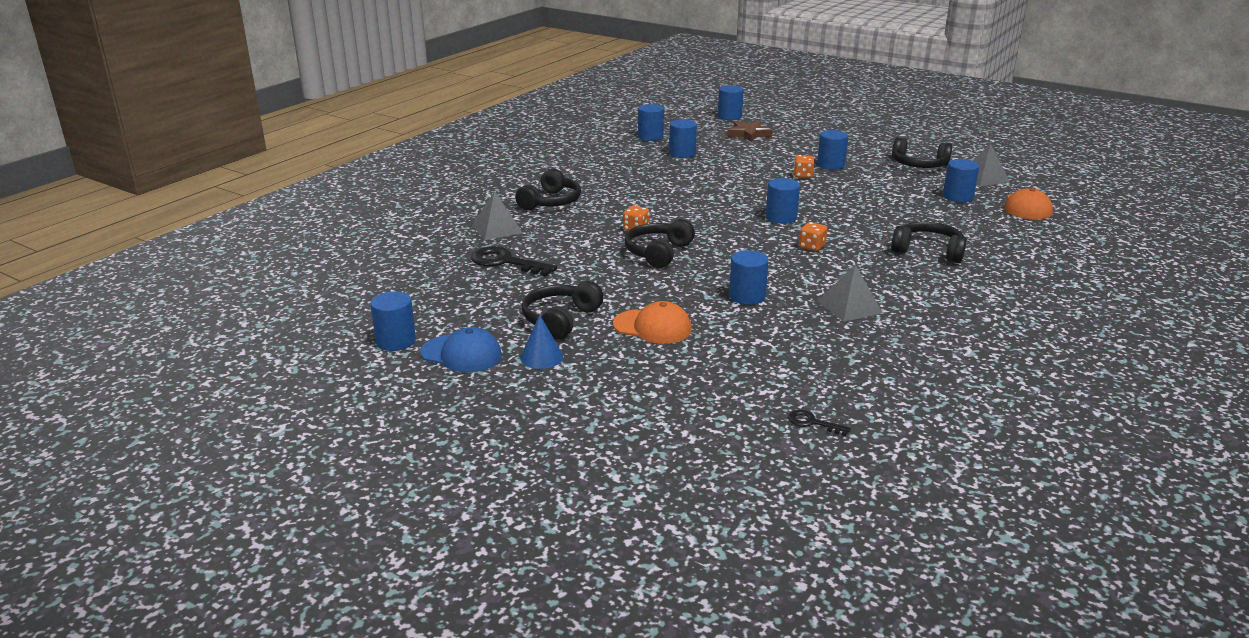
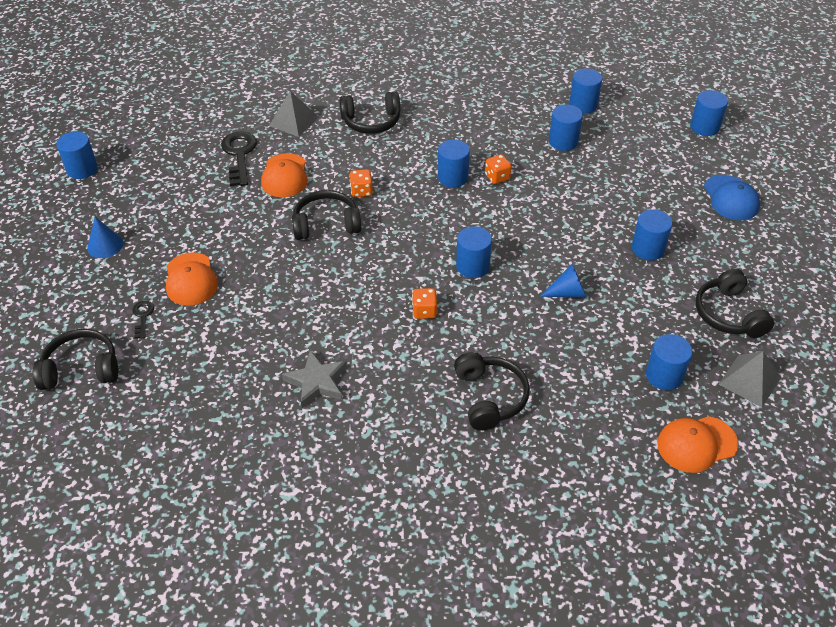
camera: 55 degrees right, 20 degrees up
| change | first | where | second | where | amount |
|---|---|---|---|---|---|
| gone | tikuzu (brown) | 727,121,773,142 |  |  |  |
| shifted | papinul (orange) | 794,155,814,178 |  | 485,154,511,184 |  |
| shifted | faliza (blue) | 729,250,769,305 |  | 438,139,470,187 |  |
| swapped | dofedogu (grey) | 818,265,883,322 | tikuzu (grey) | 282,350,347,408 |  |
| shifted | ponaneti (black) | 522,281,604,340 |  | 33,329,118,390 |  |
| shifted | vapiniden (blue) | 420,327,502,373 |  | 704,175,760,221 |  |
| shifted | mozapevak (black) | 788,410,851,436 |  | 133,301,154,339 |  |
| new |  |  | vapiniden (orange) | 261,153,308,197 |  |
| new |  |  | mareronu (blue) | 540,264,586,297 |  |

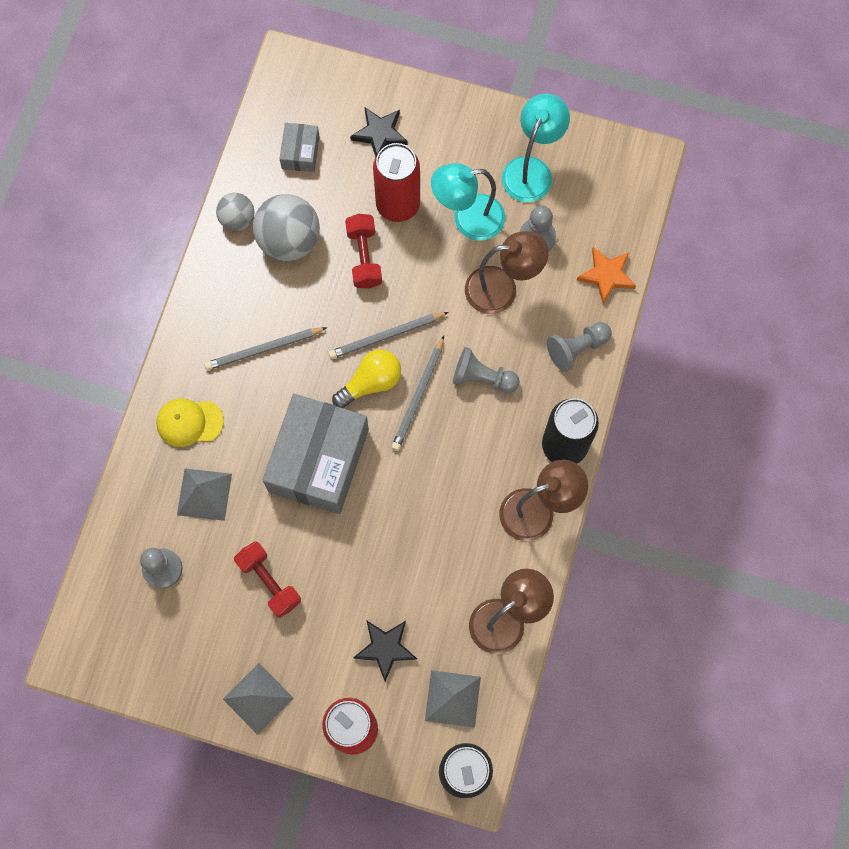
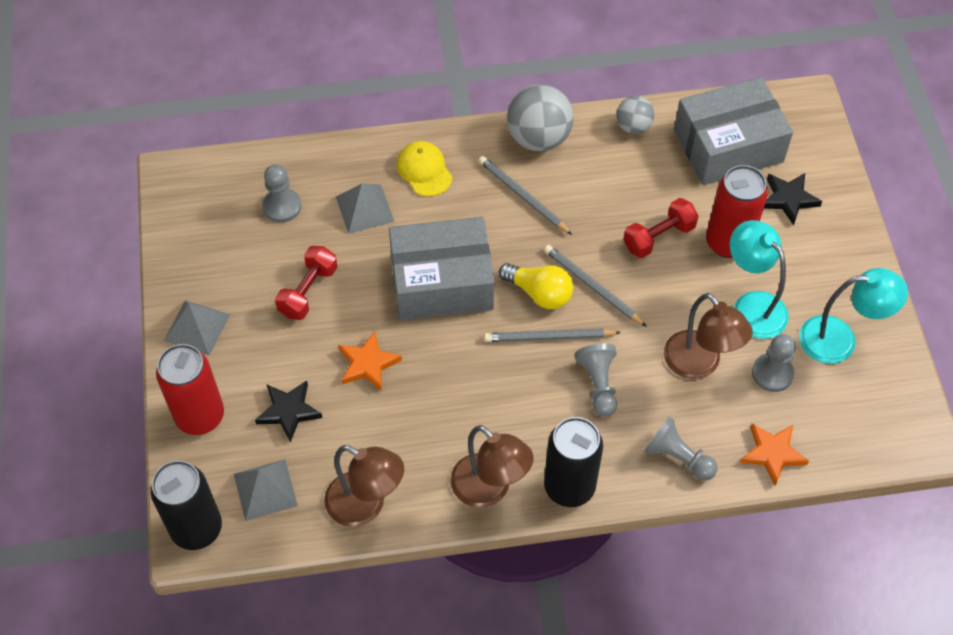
camera: 65 degrees right, 15 degrees down
| change | first | where | second | where | amount |
|---|---|---|---|---|---|
| scaled | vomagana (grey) | 279,123,320,172 |  | 674,77,793,185 | x2.16 |
| shifted | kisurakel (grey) | 253,194,320,261 |  | 507,84,574,151 |  |
| new |  |  | tikuzu (orange) | 338,331,402,391 |  |

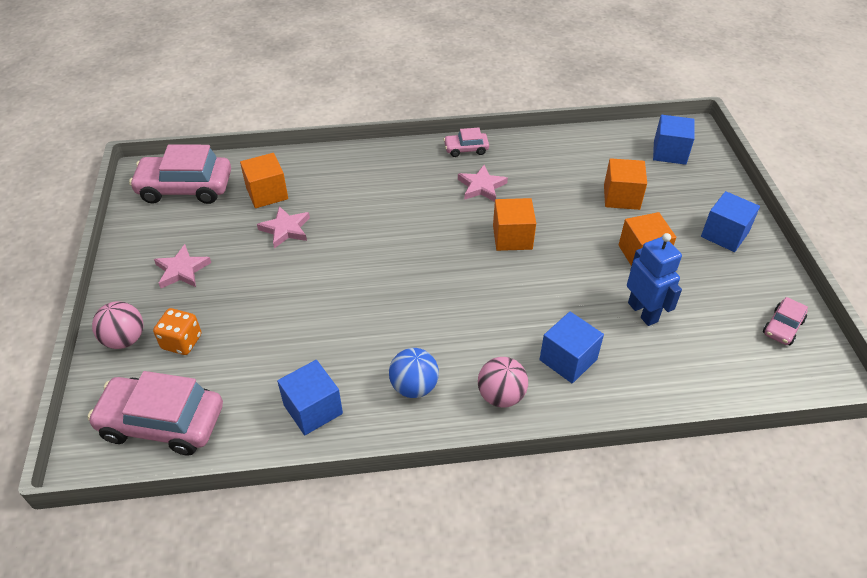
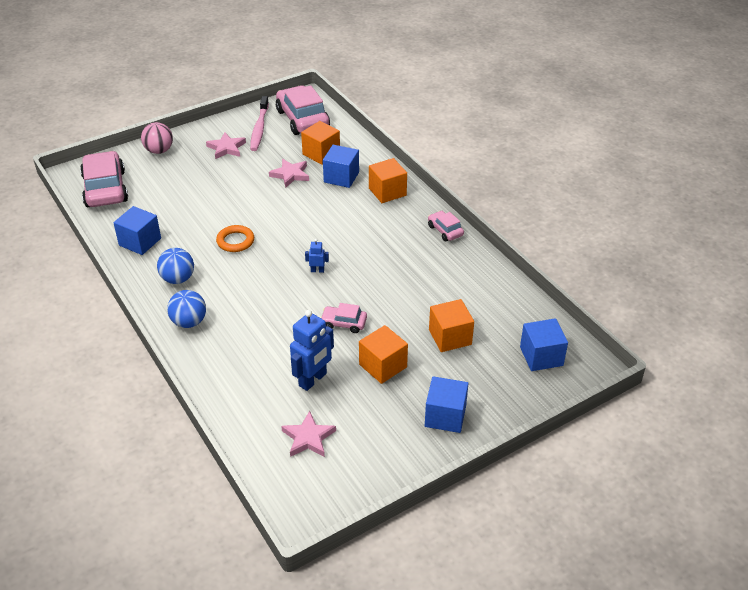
camera: 65 degrees right, 5 degrees down
| change | first | where | second | where | amount |
|---|---|---|---|---|---|
| shifted | tikuzu (pink) | 458,165,508,202 |  | 281,411,336,457 |  |
| shifted | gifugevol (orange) | 493,198,536,251 |  | 369,158,407,203 |  |
| shifted | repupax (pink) | 763,297,808,345 |  | 320,303,367,333 |  |
| gone | papinul (orange) | 153,308,201,355 |  |  |  |
| shifted | gifugevol (blue) | 539,312,604,383 |  | 323,145,359,188 |  |
| repainted | kisurakel (pink) | 478,357,528,408 | kisurakel (blue) | 167,290,206,328 |  |
| new |  |  | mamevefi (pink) | 250,96,269,151 |  |
| new |  |  | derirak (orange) | 216,225,254,252 |  |
| new |  |  | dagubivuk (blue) | 305,239,329,273 |  |

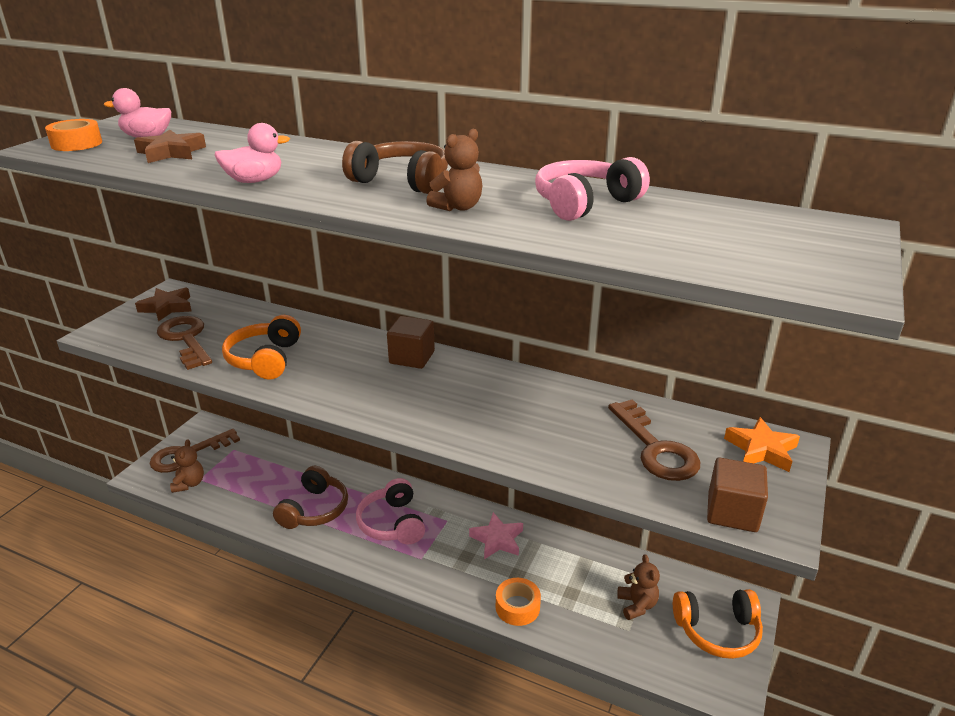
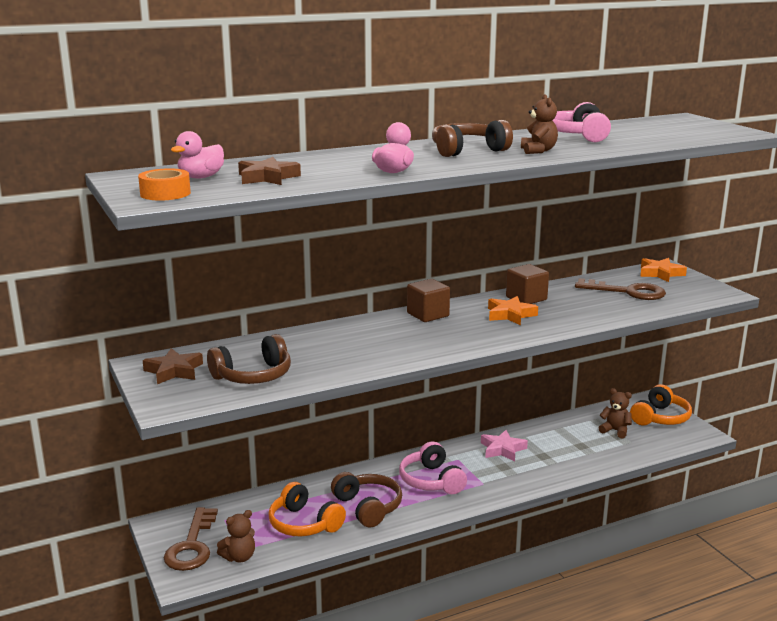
camera: 50 degrees left, 10 degrees down
| change | first | where | second | where | amount |
|---|---|---|---|---|---|
| shifted | ponaneti (orange) | 222,315,301,380 |  | 268,482,346,536 |  |
| swapped | mozapevak (brown) | 157,316,212,370 | ponaneti (brown) | 207,334,291,384 |  |
| rotated | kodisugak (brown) | 170,439,204,493 |  | 217,510,255,563 | 105 degrees clockwise |
| shifted | gifugevol (brown) | 707,458,768,532 |  | 506,264,549,304 |  |
| rotated | ponaneti (pink) | 356,478,425,544 |  | 399,441,467,494 | 45 degrees clockwise |
| gone | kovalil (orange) | 496,578,541,626 |  |  |  |
| new |  |  | tikuzu (orange) | 488,296,538,325 |  |

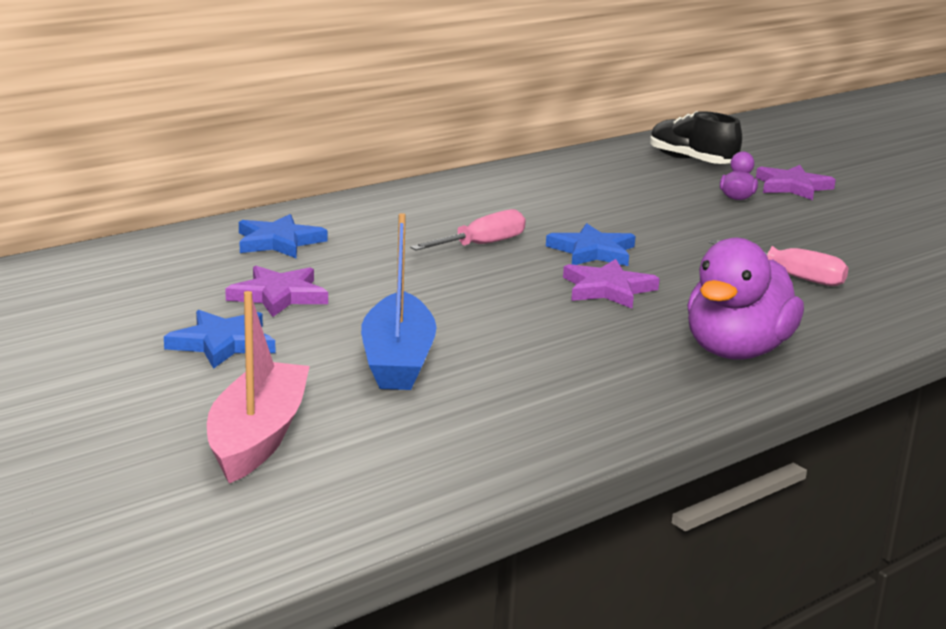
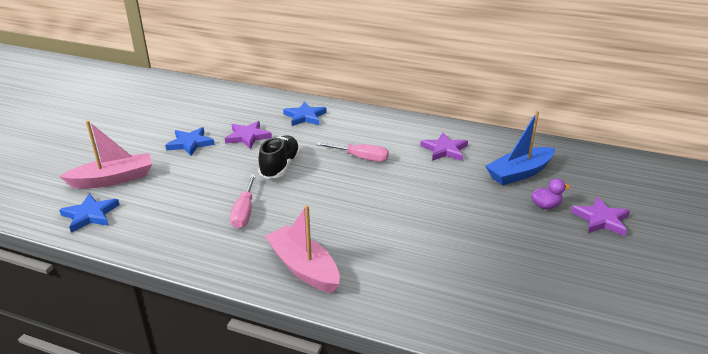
camera: 60 degrees right, 10 degrees up
| change | first | where | second | where | amount |
|---|---|---|---|---|---|
| shifted | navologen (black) | 650,111,742,164 |  | 258,135,300,179 |  |
| shifted | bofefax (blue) | 361,213,437,390 |  | 485,111,555,186 |  |
| shifted | tikuzu (blue) | 546,223,635,266 |  | 59,194,120,233 |  |
| swapped | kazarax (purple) | 687,238,804,360 | bofefax (pink) | 265,205,340,293 |  |
| shifted | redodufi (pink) | 709,239,849,286 |  | 230,175,256,228 |  |
| shifted | tikuzu (purple) | 563,259,660,309 |  | 420,133,468,161 |  |

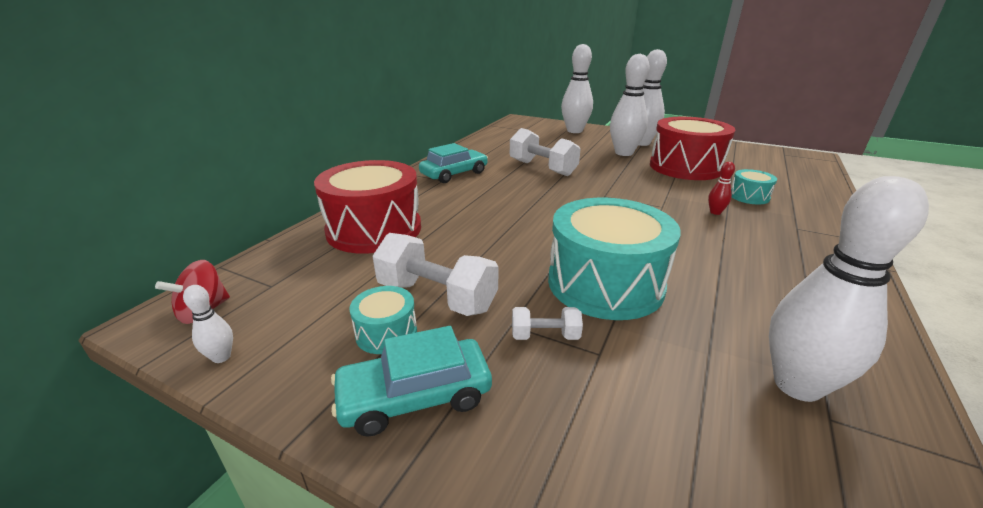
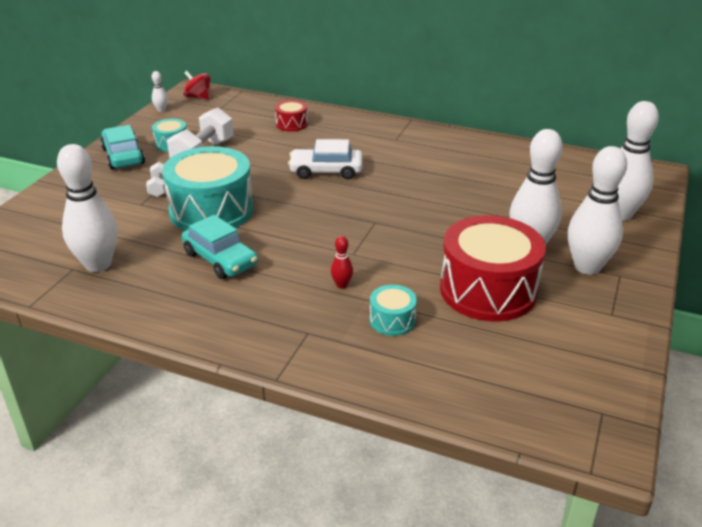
camera: 85 degrees right, 5 degrees up
| change | first | where | second | where | amount |
|---|---|---|---|---|---|
| gone | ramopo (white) | 510,128,581,176 |  |  |  |
| shifted | repupax (turquoise) | 419,143,488,183 |  | 182,215,258,279 |  |
| scaled | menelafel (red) | 314,160,421,254 |  | 275,100,308,132 | x0.46 |
| new |  |  | repupax (white) | 288,139,363,179 |  |

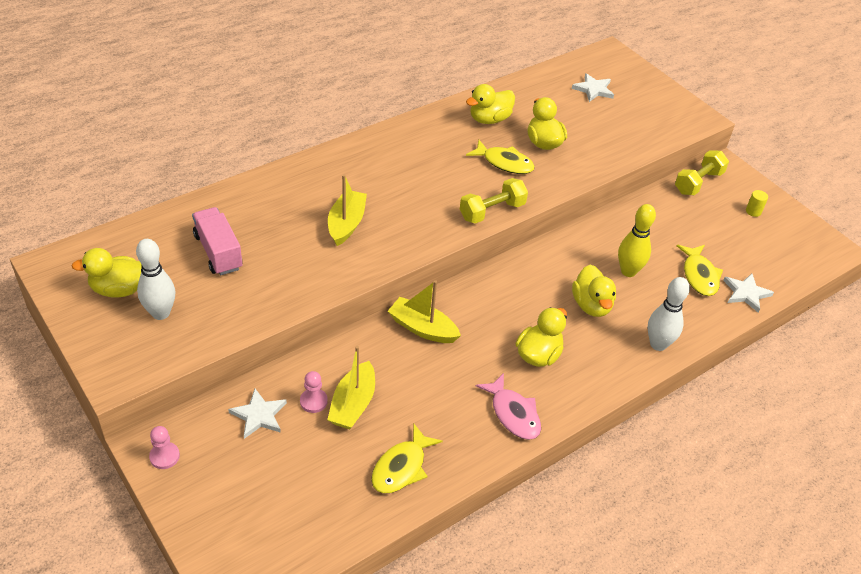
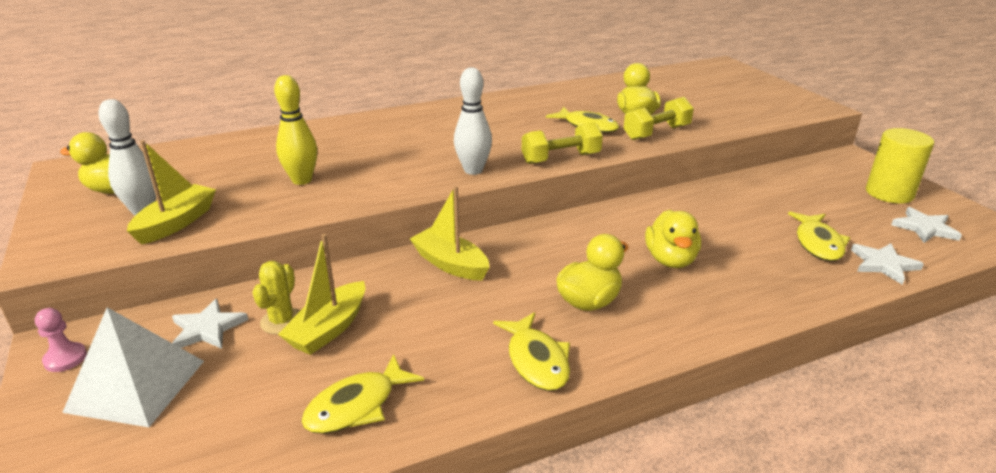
camera: 15 degrees right, 15 degrees down
| change | first | where | second | where | amount |
|---|---|---|---|---|---|
| shifted | tikuzu (white) | 572,73,614,102 |  | 891,207,962,243 |  |
| gone | kazarax (yellow) | 466,84,515,124 |  |  |  |
| shifted | ramopo (yellow) | 675,150,729,195 |  | 624,97,694,140 |  |
| shifted | bofefax (yellow) | 328,174,367,246 |  | 127,140,216,245 |  |
| scaled | faliza (yellow) | 746,190,768,217 |  | 866,128,934,204 | x2.31 |
| shifted | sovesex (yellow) | 618,204,656,277 |  | 274,75,317,185 |  |
| gone | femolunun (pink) | 192,207,243,275 |  |  |  |
| shifted | sovesex (white) | 648,277,690,351 |  | 454,67,492,175 |  |
| swapped | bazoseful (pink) | 300,371,328,413 | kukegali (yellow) | 252,261,300,334 |  |
| repainted | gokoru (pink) | 476,373,541,440 | gokoru (yellow) | 493,312,570,391 |  |
| new |  |  | dofedogu (white) | 62,307,204,427 |  |

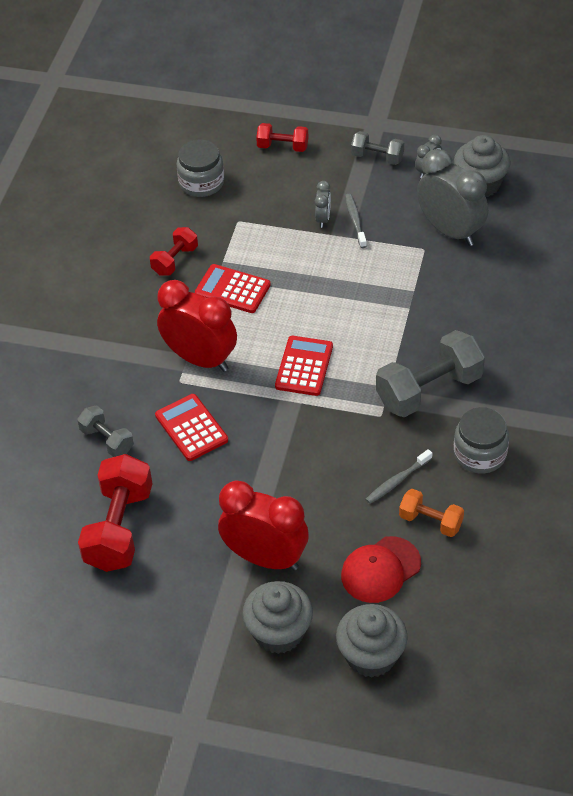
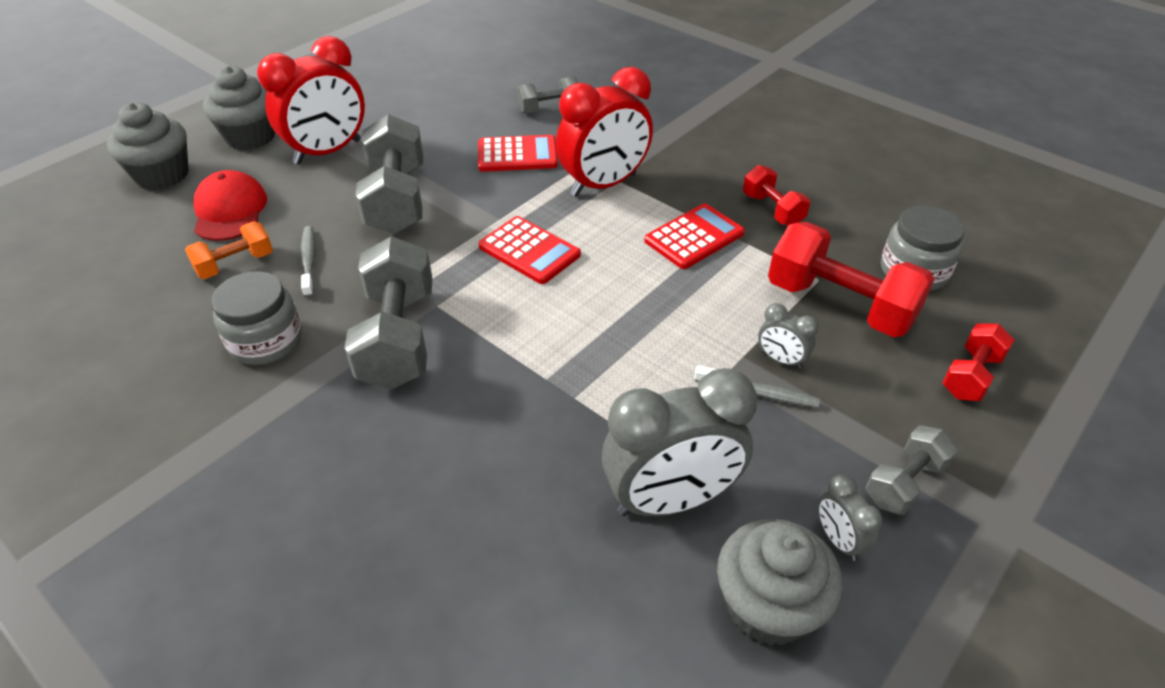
camera: 115 degrees right, 5 degrees down
| change | first | where | second | where | amount |
|---|---|---|---|---|---|
| shifted | ramopo (red) | 78,454,153,572 |  | 768,222,935,337 |  |
| new |  |  | ramopo (grey) | 355,114,423,234 |  |

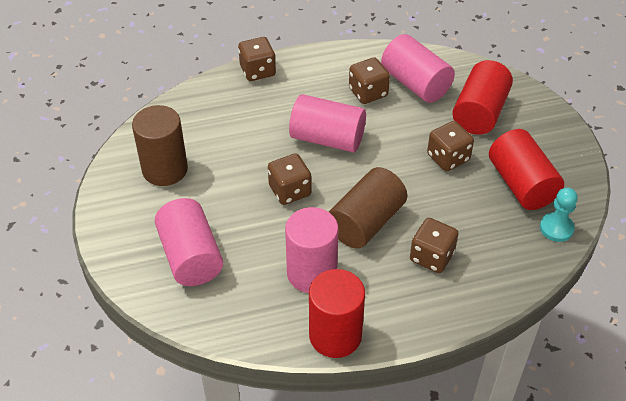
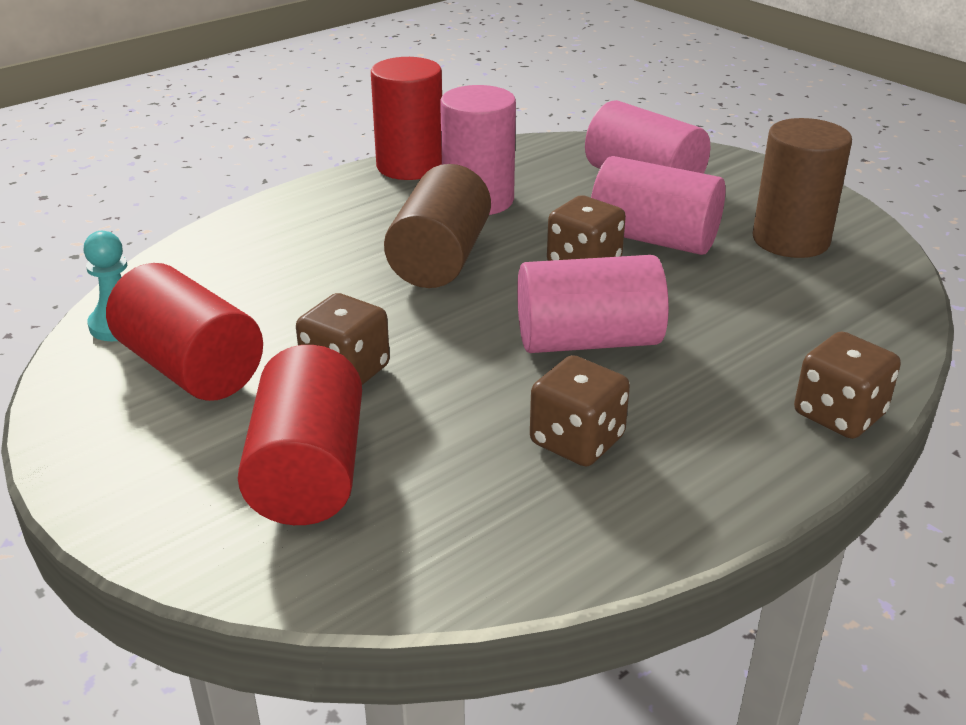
camera: 155 degrees right, 15 degrees down
| change | first | where | second | where | amount |
|---|---|---|---|---|---|
| shifted | faliza (pink) | 381,34,455,103 |  | 591,156,725,255 |  |
| gone | papinul (brown) | 410,218,459,273 |  |  |  |

